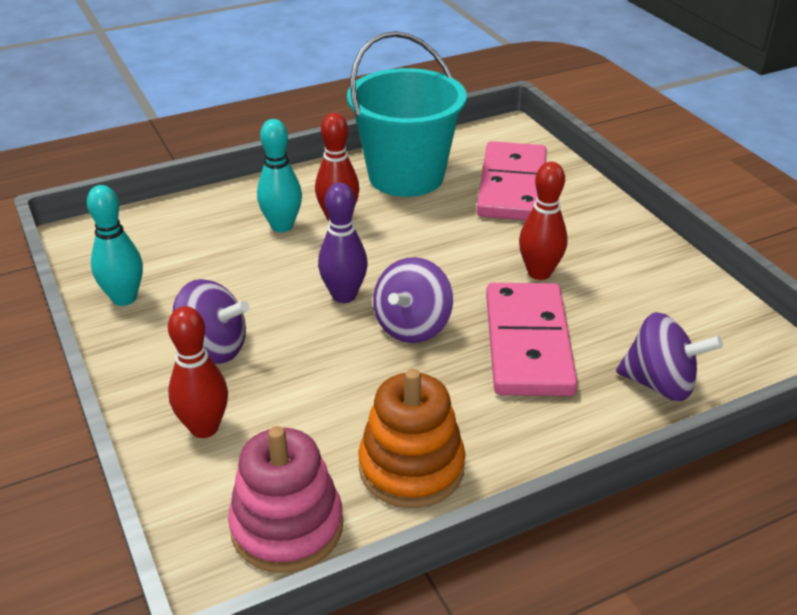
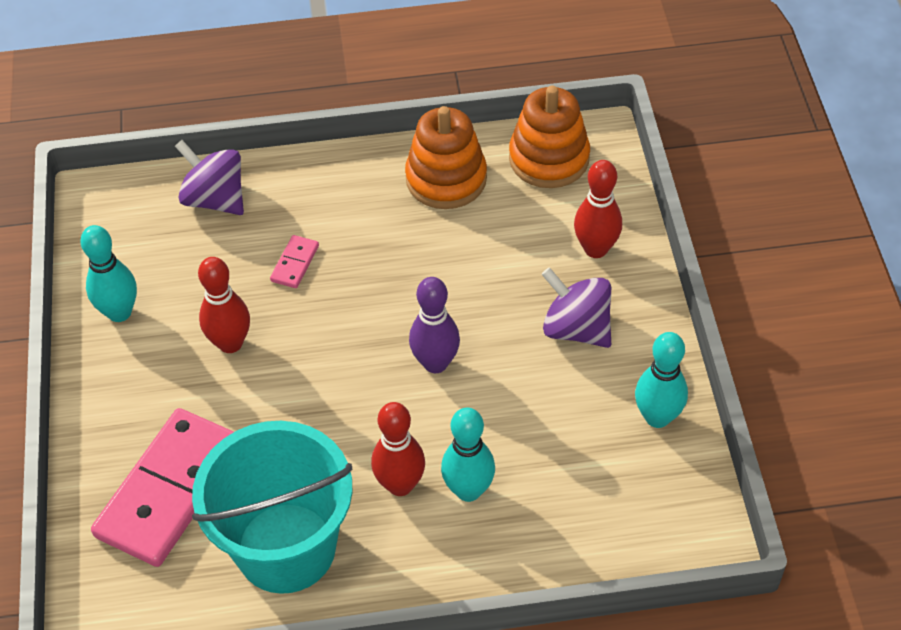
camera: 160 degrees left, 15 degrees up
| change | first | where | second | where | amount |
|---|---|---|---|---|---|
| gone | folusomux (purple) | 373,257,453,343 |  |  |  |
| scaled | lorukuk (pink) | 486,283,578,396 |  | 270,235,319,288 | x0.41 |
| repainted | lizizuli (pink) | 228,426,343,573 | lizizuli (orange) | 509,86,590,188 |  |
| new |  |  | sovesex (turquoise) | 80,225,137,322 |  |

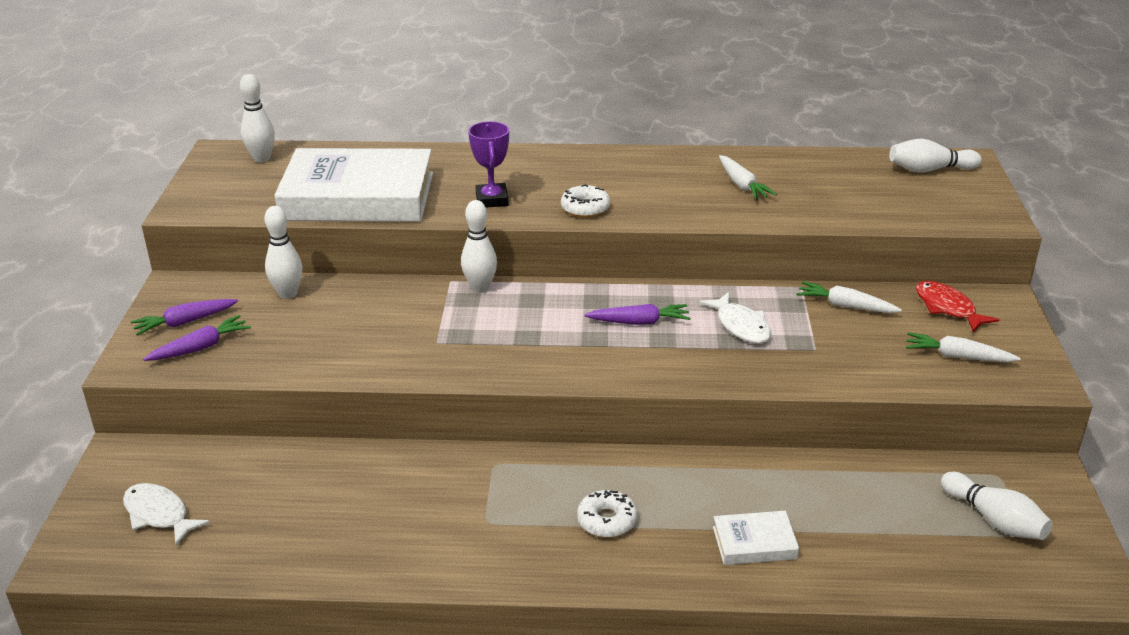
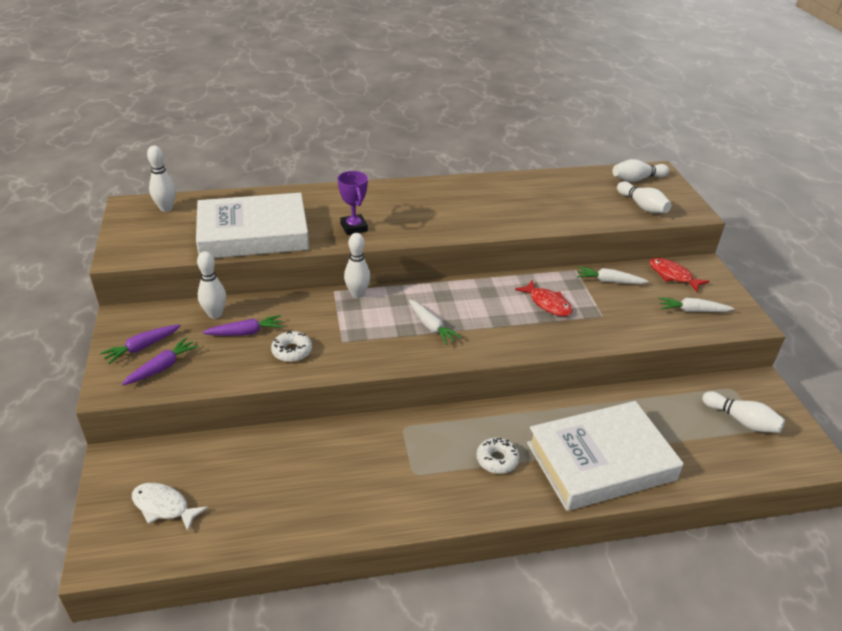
camera: 15 degrees left, 5 degrees up
| change | first | where | second | where | amount |
|---|---|---|---|---|---|
| shifted | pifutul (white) | 719,155,777,200 |  | 409,300,462,345 |  |
| shifted | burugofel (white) | 561,184,610,218 |  | 271,331,312,362 |  |
| repainted | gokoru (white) | 699,292,772,343 | gokoru (red) | 515,280,573,316 |  |
| shifted | pifutul (purple) | 584,304,691,325 |  | 202,315,283,336 |  |
| scaled | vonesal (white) | 713,511,799,565 |  | 527,401,684,511 | x2.38 |
| new |  |  | sovesex (white) | 617,181,672,213 |  |

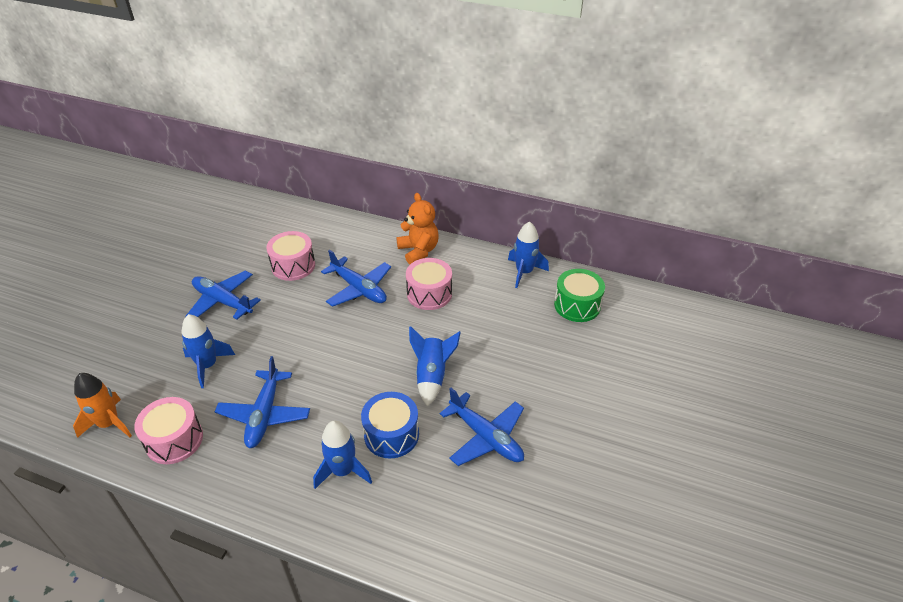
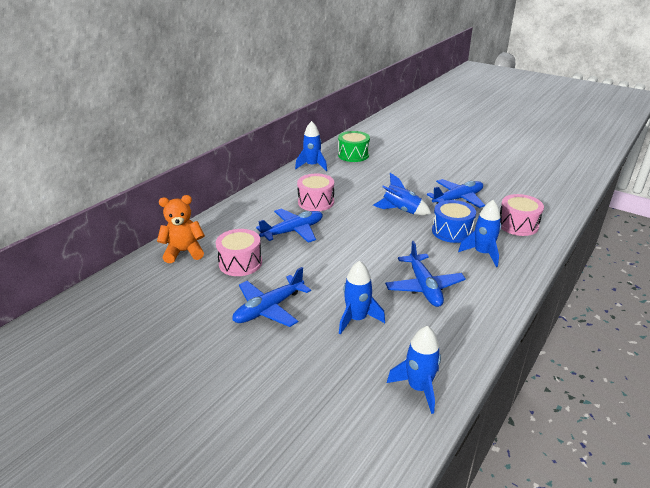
camera: 75 degrees left, 10 degrees down
| change | first | where | second | where | amount |
|---|---|---|---|---|---|
| shifted | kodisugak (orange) | 396,193,439,264 |  | 157,195,205,263 |  |
| rotated | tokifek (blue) | 215,356,310,448 |  | 385,241,466,307 | 60 degrees clockwise |
| repainted | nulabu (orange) | 73,373,132,438 | nulabu (blue) | 387,326,441,414 |  |
| shifted | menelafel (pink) | 134,397,203,464 |  | 500,194,544,236 |  |

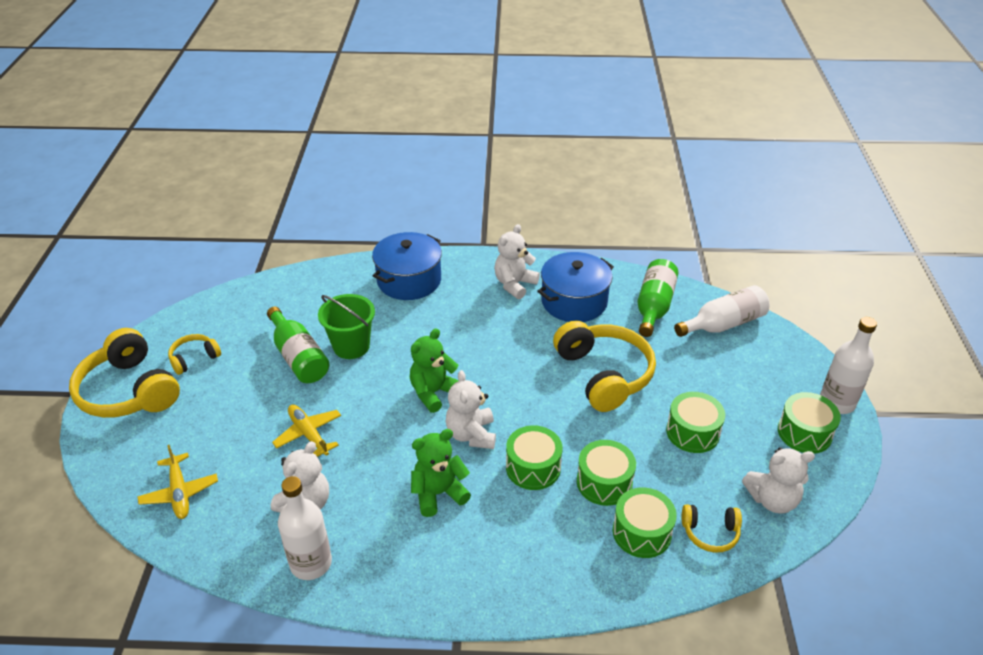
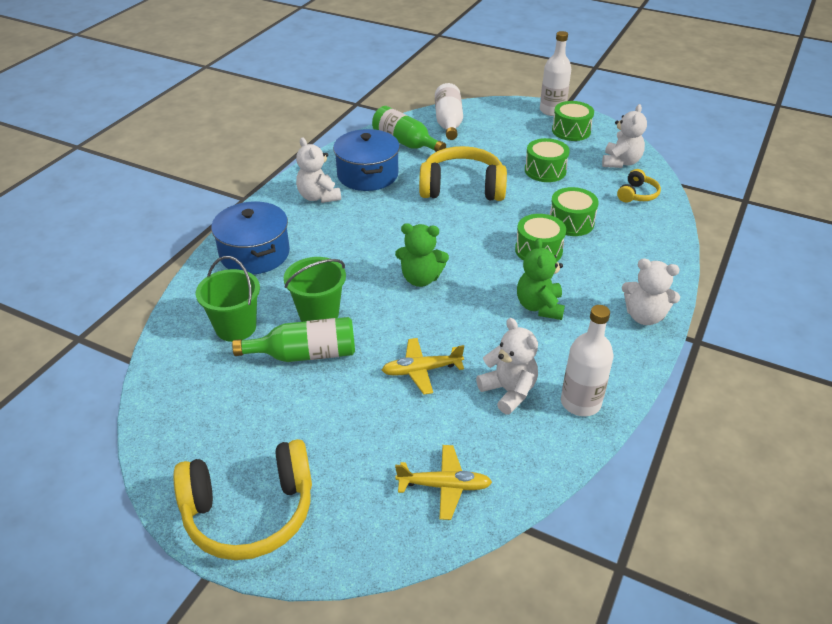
camera: 65 degrees left, 0 degrees up
| change | first | where | second | where | amount |
|---|---|---|---|---|---|
| rotated | kodisugak (green) | 410,328,459,413 |  | 395,223,449,287 | 60 degrees counterclockwise |
| gone | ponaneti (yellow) | 168,334,221,375 |  |  |  |
| shifted | kodisugak (white) | 445,370,496,449 |  | 622,258,680,325 |  |
| gone | menelafel (green) | 613,487,677,558 |  |  |  |
| new |  |  | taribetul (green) | 196,256,260,342 |  |

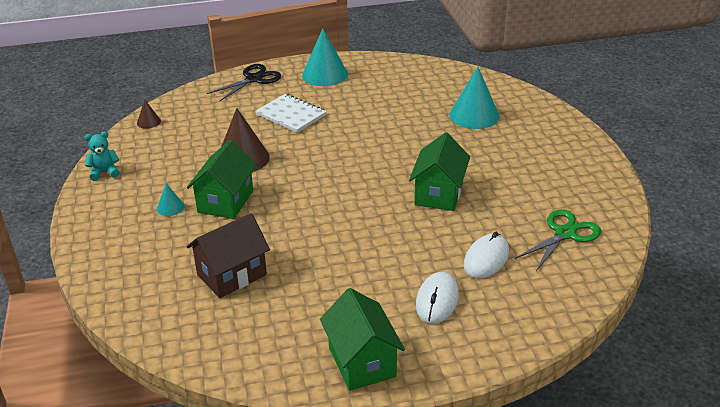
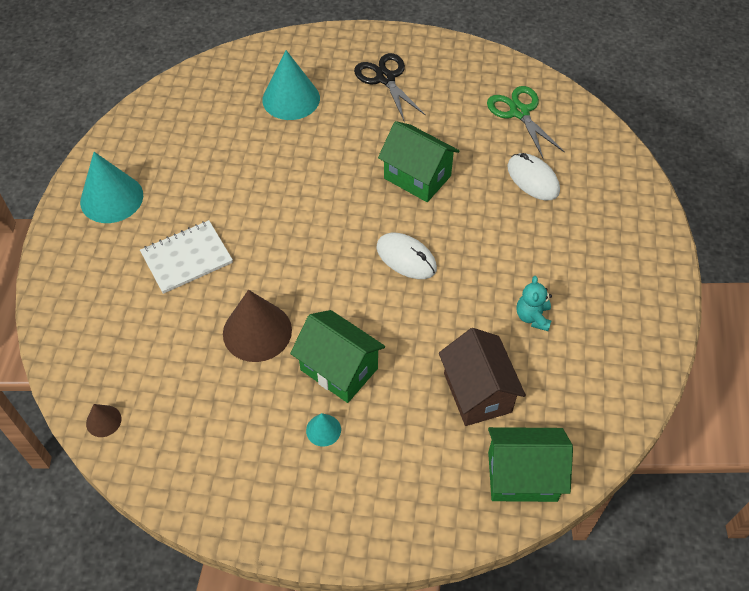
camera: 70 degrees left, 20 degrees up
| change | first | where | second | where | amount |
|---|---|---|---|---|---|
| shifted | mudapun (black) | 207,64,281,101 |  | 354,53,426,121 |  |
| shifted | kodisugak (turquoise) | 85,131,120,181 |  | 517,276,552,331 |  |
| shifted | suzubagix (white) | 416,272,459,324 |  | 377,233,437,279 |  |
| shifted | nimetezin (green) | 320,288,405,391 |  | 488,427,573,502 |  |

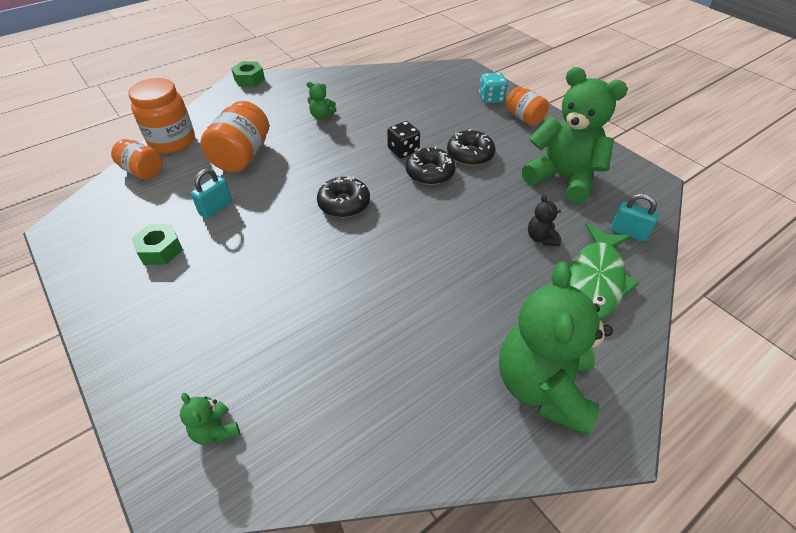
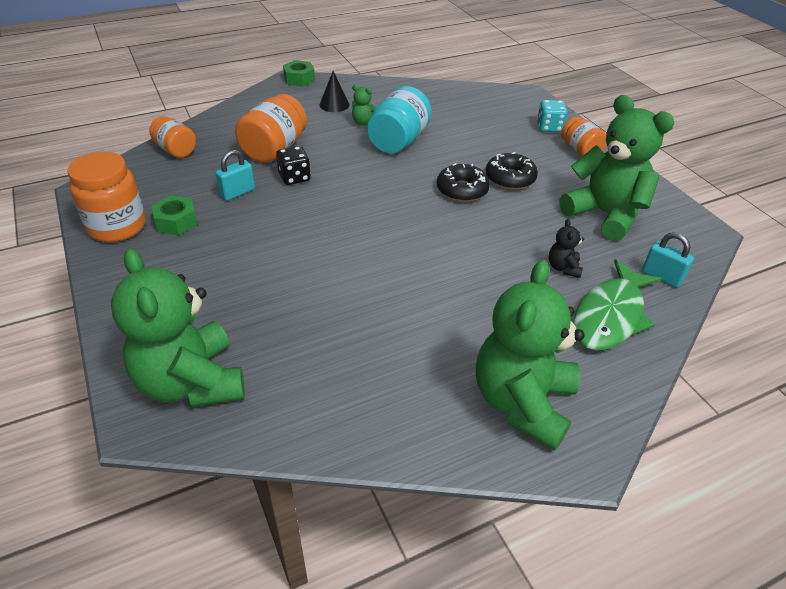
camera: 10 degrees right, 5 degrees down
| change | first | where | second | where | amount |
|---|---|---|---|---|---|
| shifted | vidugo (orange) | 128,78,195,154 |  | 67,151,146,242 |  |
| shifted | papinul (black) | 387,121,420,158 |  | 276,146,311,185 |  |
| gone | burugofel (black) | 317,176,370,218 |  |  |  |
| scaled | kodisugak (green) | 180,393,240,445 |  | 111,248,245,407 | x2.42 |
| new |  |  | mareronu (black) | 319,71,349,112 |  |
| new |  |  | vidugo (turquoise) | 367,86,432,153 |  |

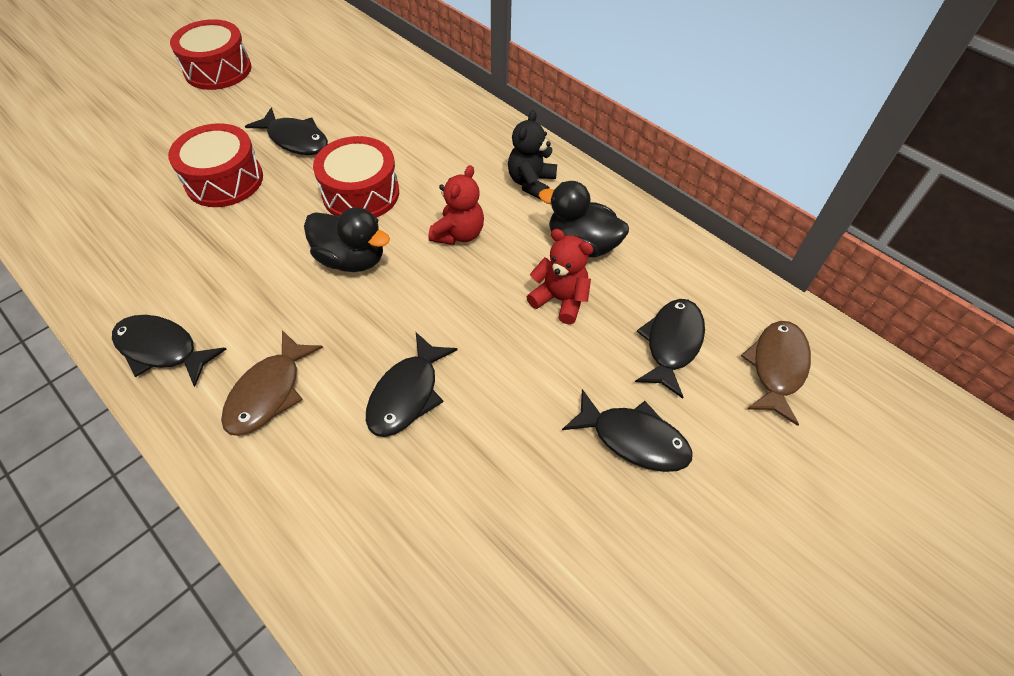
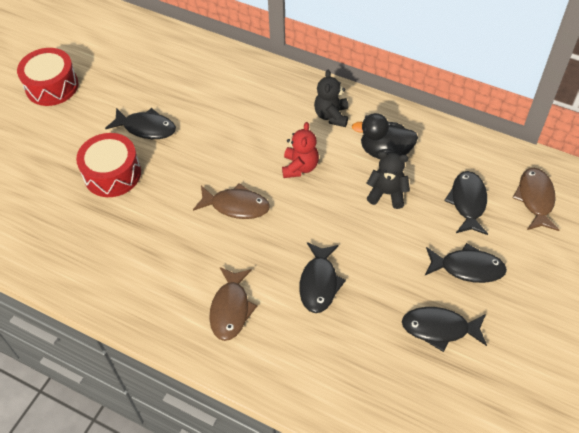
camera: 15 degrees left, 0 degrees up
| change | first | where | second | where | amount |
|---|---|---|---|---|---|
| gone | menelafel (red) | 313,136,399,218 |  |  |  |
| swapped | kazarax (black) | 304,207,390,272 | gokoru (brown) | 193,183,270,219 |  |
| repainted | kodisugak (red) | 527,229,593,324 | kodisugak (black) | 367,151,410,209 |  |
| shifted | gokoru (black) | 112,315,227,387 |  | 402,307,487,352 |  |

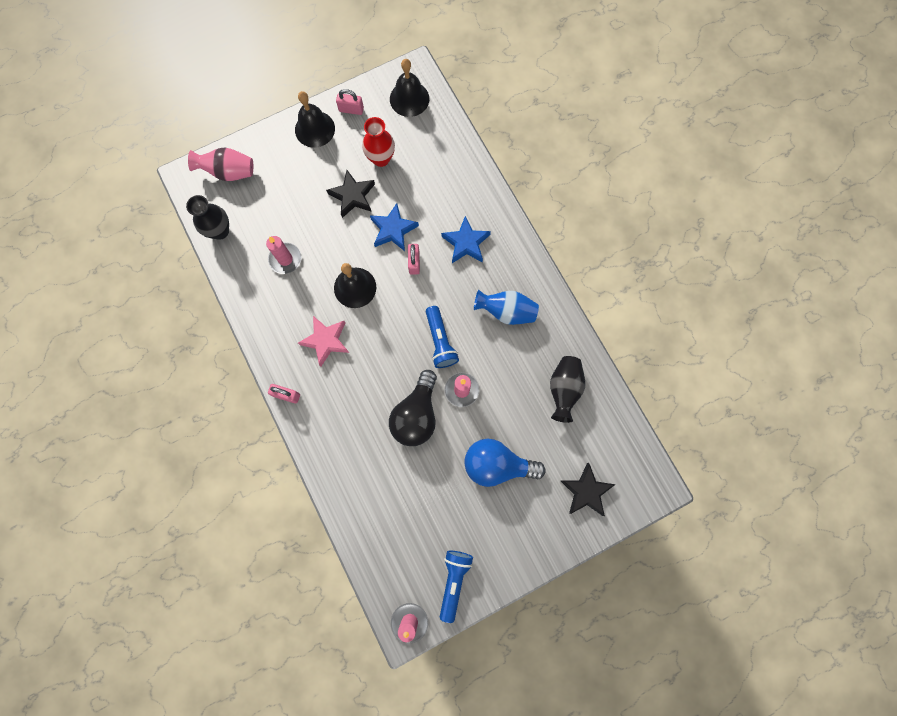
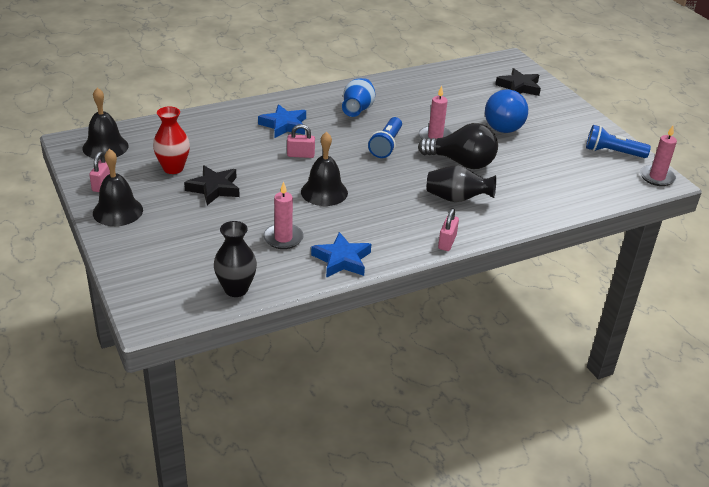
camera: 90 degrees left, 40 degrees down
| change | first | where | second | where | amount |
|---|---|---|---|---|---|
| gone | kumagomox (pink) | 188,148,253,181 |  |  |  |
| shifted | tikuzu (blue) | 370,203,419,251 |  | 311,232,371,278 |  |
| rotated | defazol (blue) | 426,306,459,368 |  | 368,117,402,158 | 120 degrees clockwise |
| gone | tikuzu (pink) | 298,316,349,366 |  |  |  |
| shifted | kumagomox (black) | 550,356,585,423 |  | 427,166,496,202 |  |

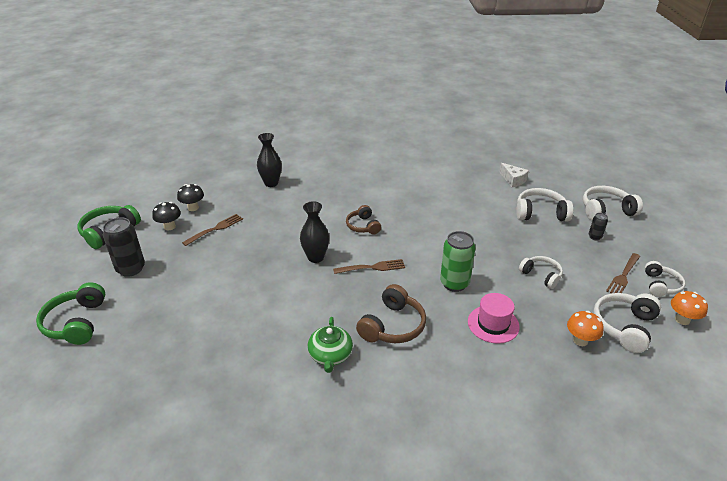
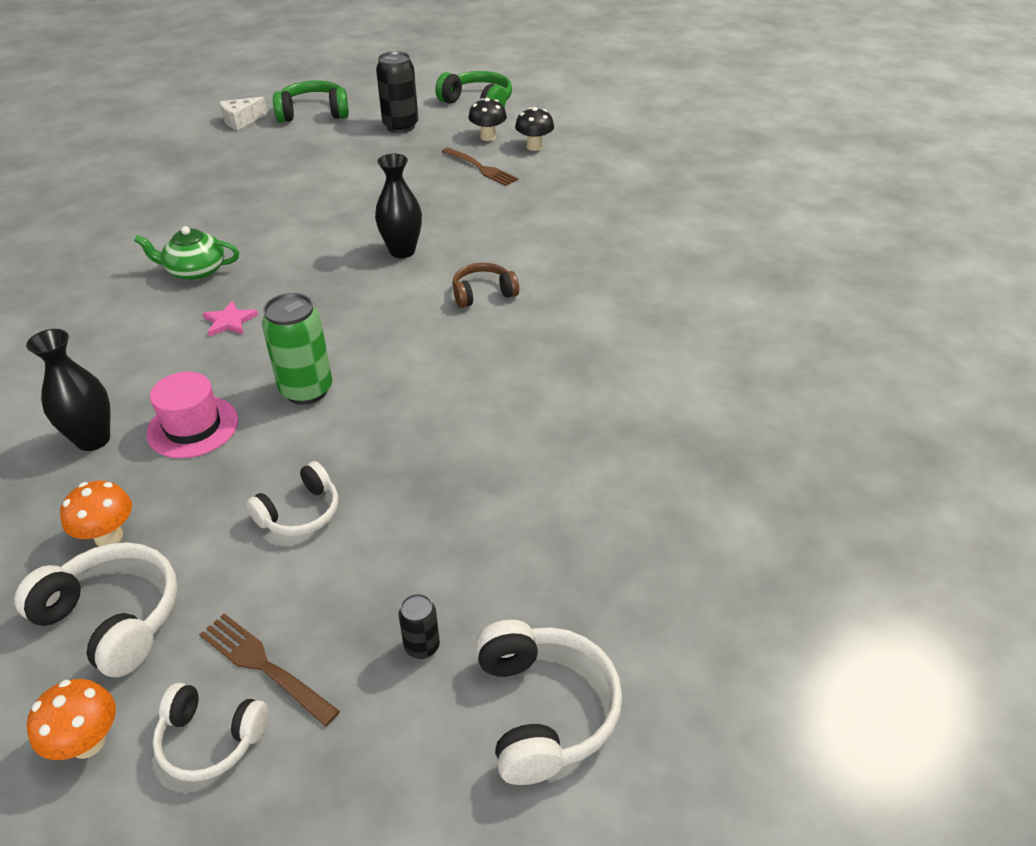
camera: 90 degrees right, 5 degrees up
| change | first | where | second | where | amount |
|---|---|---|---|---|---|
| shifted | kumagomox (black) | 257,133,282,187 |  | 26,329,111,451 |  |
| shifted | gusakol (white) | 500,163,529,187 |  | 220,97,267,130 |  |
| gone | ponaneti (white) | 516,188,573,222 |  |  |  |
| gone | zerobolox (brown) | 333,259,405,274 |  |  |  |
| swapped | ponaneti (brown) | 356,284,426,343 | tikuzu (pink) | 203,300,258,337 |  |

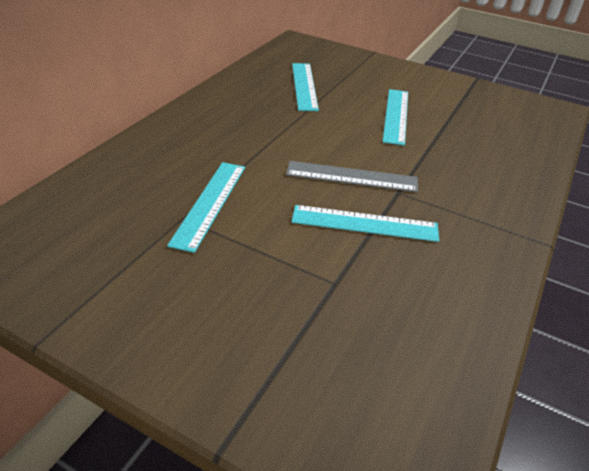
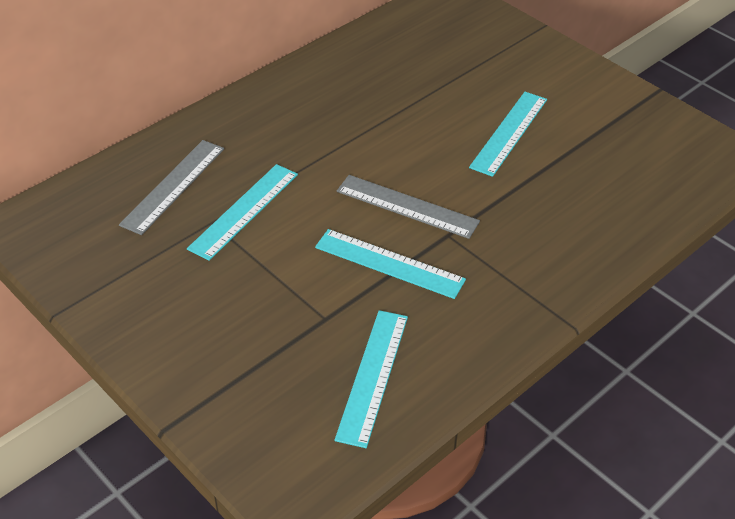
camera: 20 degrees right, 5 degrees up
| change | first | where | second | where | amount |
|---|---|---|---|---|---|
| shifted | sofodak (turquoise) | 292,63,319,111 |  | 335,310,408,448 |  |
| new |  |  | sofodak (grey) | 119,140,224,235 |  |

